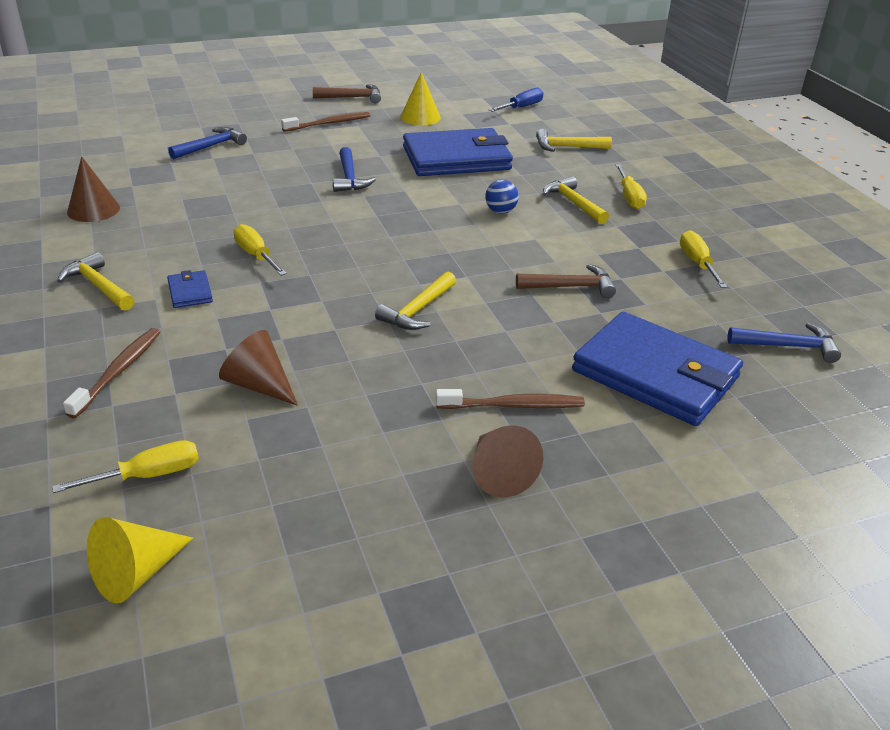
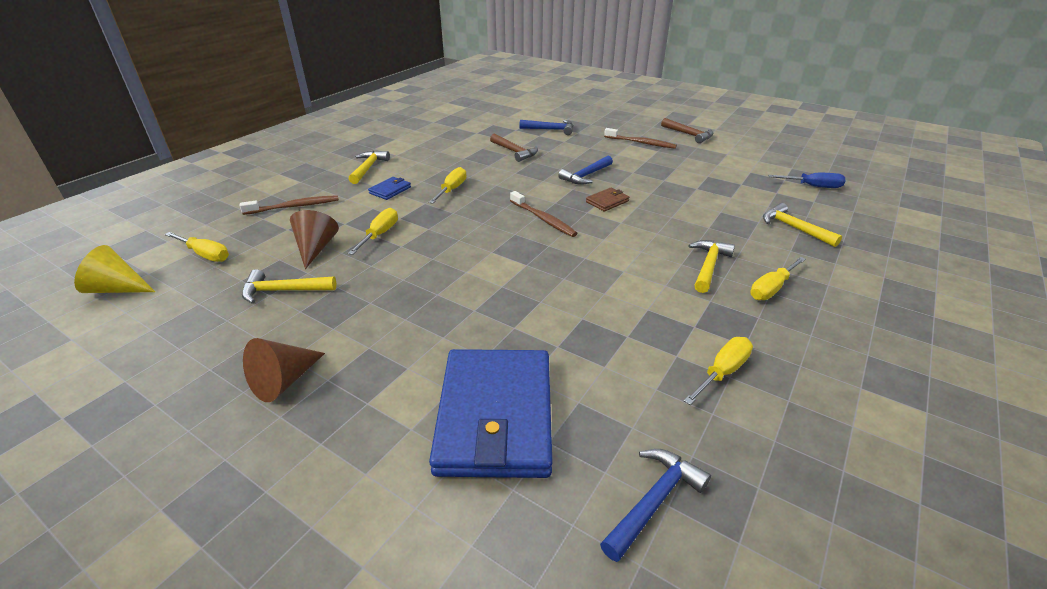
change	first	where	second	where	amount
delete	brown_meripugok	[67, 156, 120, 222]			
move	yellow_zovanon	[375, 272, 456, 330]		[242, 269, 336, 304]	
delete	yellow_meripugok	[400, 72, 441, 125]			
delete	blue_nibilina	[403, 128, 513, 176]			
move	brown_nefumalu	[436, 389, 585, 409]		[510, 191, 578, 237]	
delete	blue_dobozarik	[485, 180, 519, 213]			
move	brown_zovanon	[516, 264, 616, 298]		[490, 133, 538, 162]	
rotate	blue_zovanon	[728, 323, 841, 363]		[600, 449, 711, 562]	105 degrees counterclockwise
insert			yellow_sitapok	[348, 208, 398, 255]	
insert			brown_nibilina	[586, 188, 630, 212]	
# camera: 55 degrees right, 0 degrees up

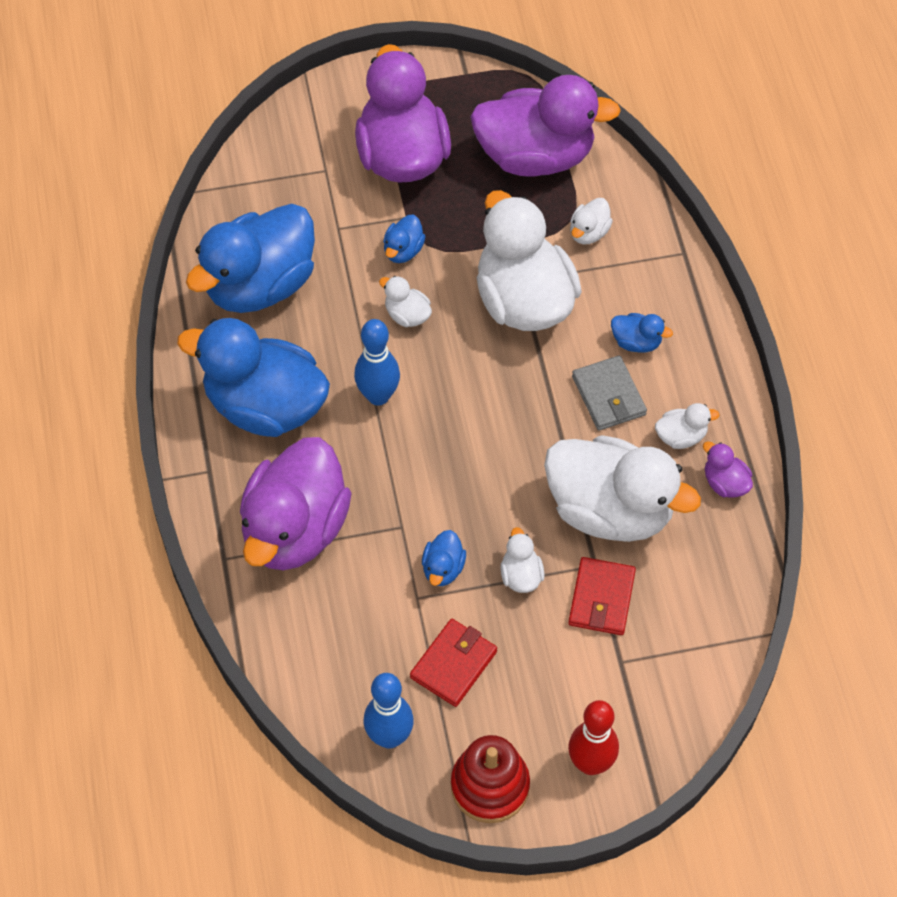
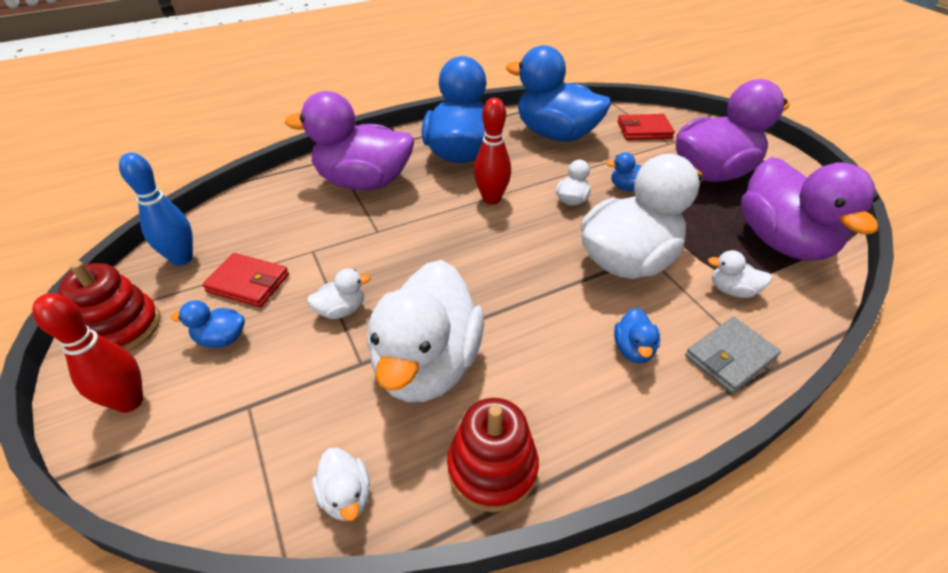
change	first	where	second	where	amount
recolor	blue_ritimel	[354, 319, 400, 406]	red_ritimel	[474, 98, 511, 204]	
move	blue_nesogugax	[422, 530, 466, 586]		[171, 300, 245, 348]	
move	red_nibilina	[568, 557, 636, 635]		[618, 114, 675, 140]	
move	grey_nibilina	[572, 355, 647, 431]		[685, 317, 781, 394]	
move	white_nesogugax	[655, 403, 720, 449]		[312, 448, 370, 521]	
replace	purple_nesogugax	[703, 441, 753, 498]	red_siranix	[447, 398, 539, 512]	
# camera: 75 degrees right, 15 degrees down

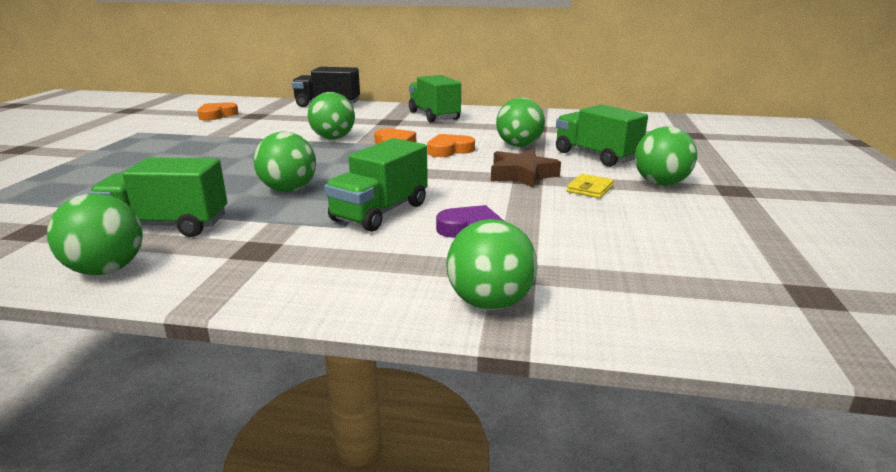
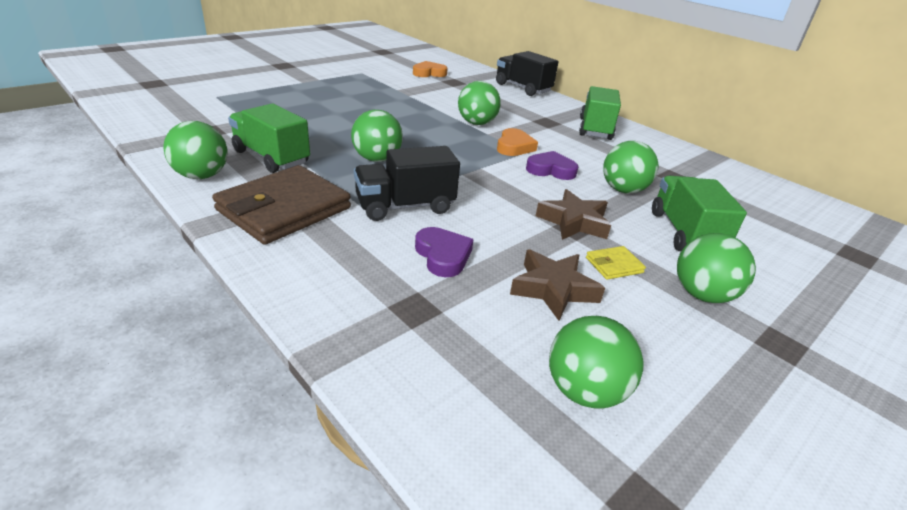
change	first	where	second	where	amount
recolor	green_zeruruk	[324, 138, 428, 232]	black_zeruruk	[354, 146, 460, 221]	
recolor	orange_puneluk	[427, 134, 475, 157]	purple_puneluk	[526, 151, 579, 180]	
move	green_dobozarik	[446, 219, 537, 310]		[549, 316, 643, 409]	
insert			brown_nibilina	[212, 165, 351, 245]	
insert			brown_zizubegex	[510, 250, 605, 321]	
# camera: 35 degrees right, 10 degrees up

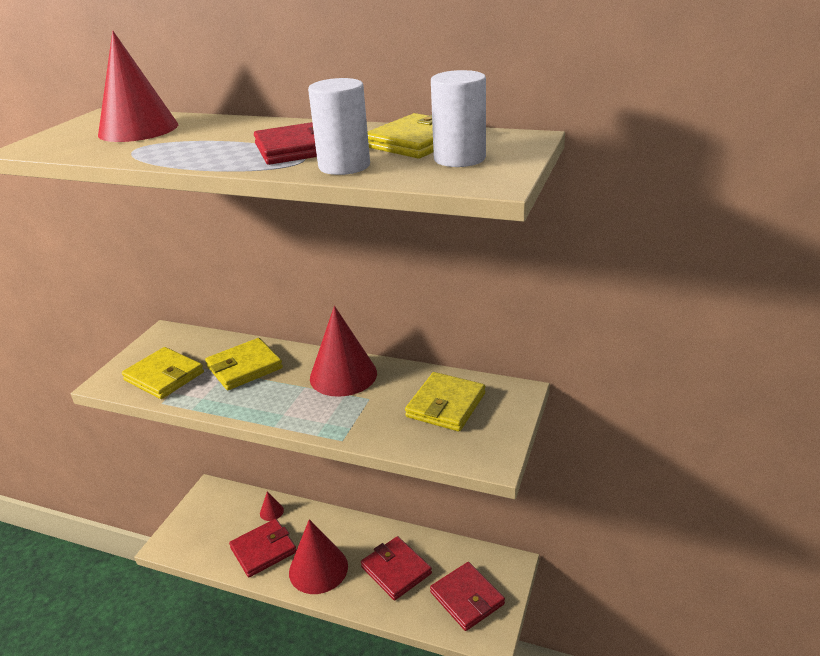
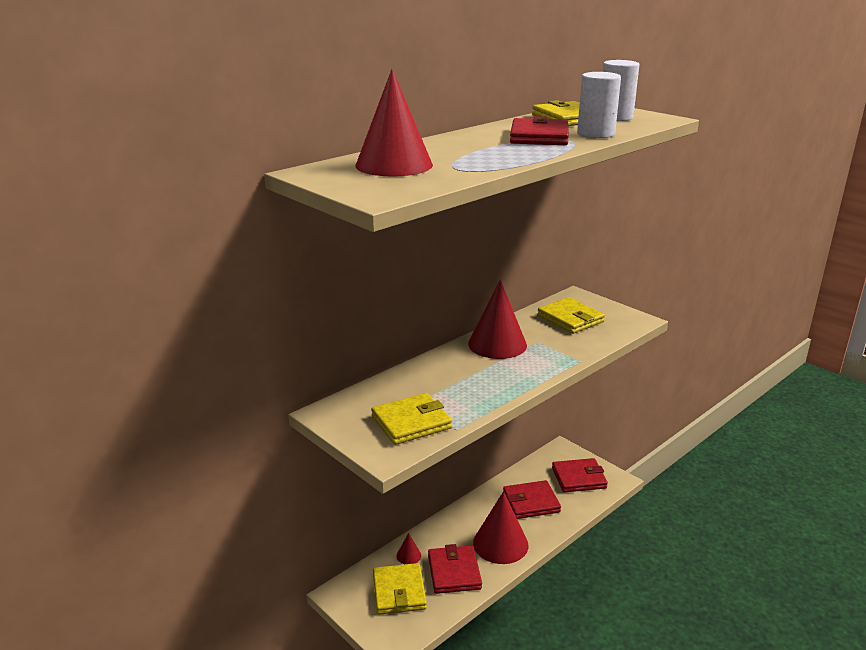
change	first	where	second	where	amount
move	yellow_nibilina	[205, 338, 283, 390]		[373, 563, 427, 615]	
# camera: 65 degrees left, 5 degrees down

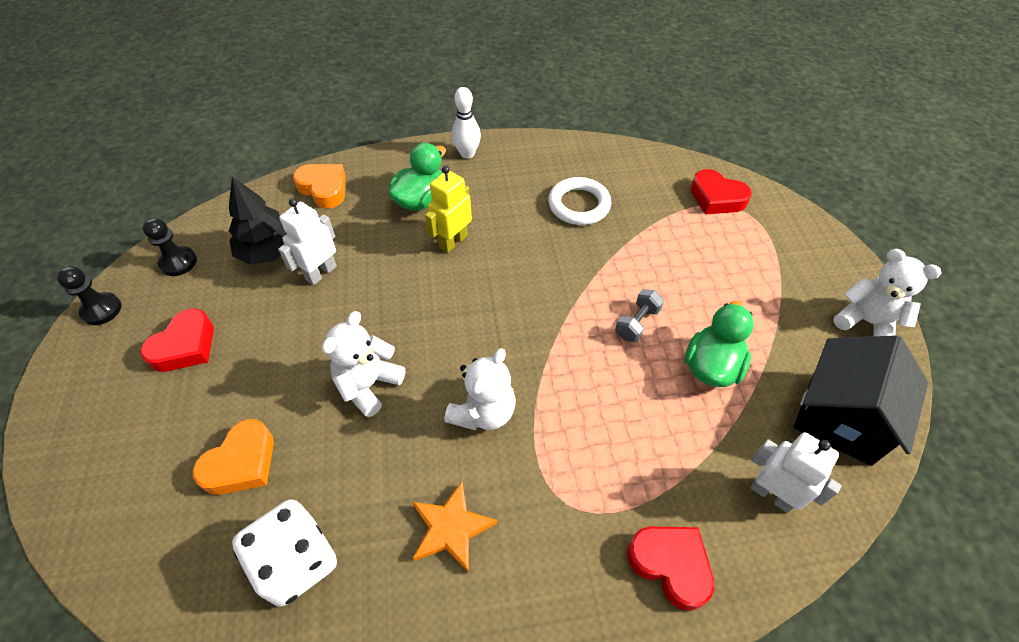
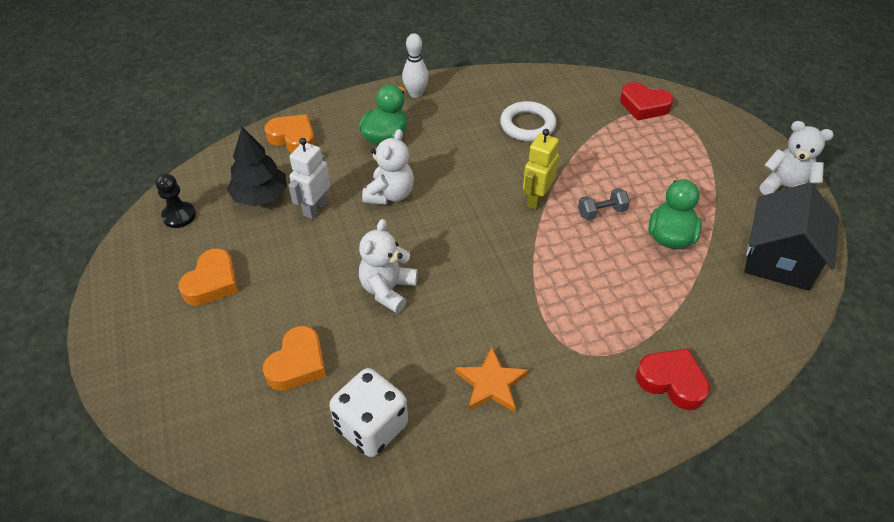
change	first	where	second	where	amount
delete	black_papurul	[57, 266, 122, 325]			
recolor	red_puneluk	[140, 309, 214, 372]	orange_puneluk	[178, 248, 238, 306]	
move	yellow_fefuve	[425, 166, 472, 253]		[523, 129, 559, 210]	
move	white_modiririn	[444, 348, 516, 430]		[362, 129, 414, 205]	
rotate	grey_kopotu	[615, 289, 664, 342]		[578, 188, 630, 221]	45 degrees clockwise
delete	white_fefuve	[751, 432, 842, 513]			
# camera: 10 degrees left, 5 degrees down

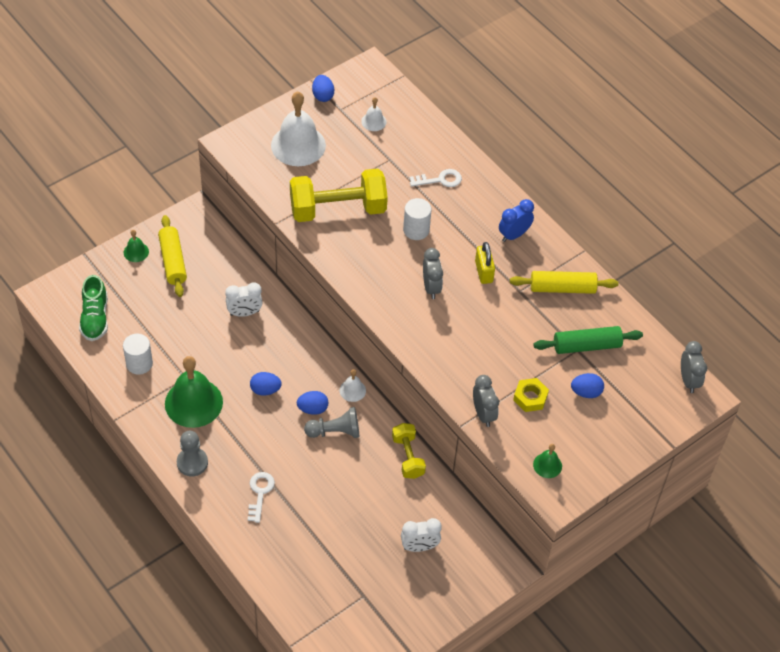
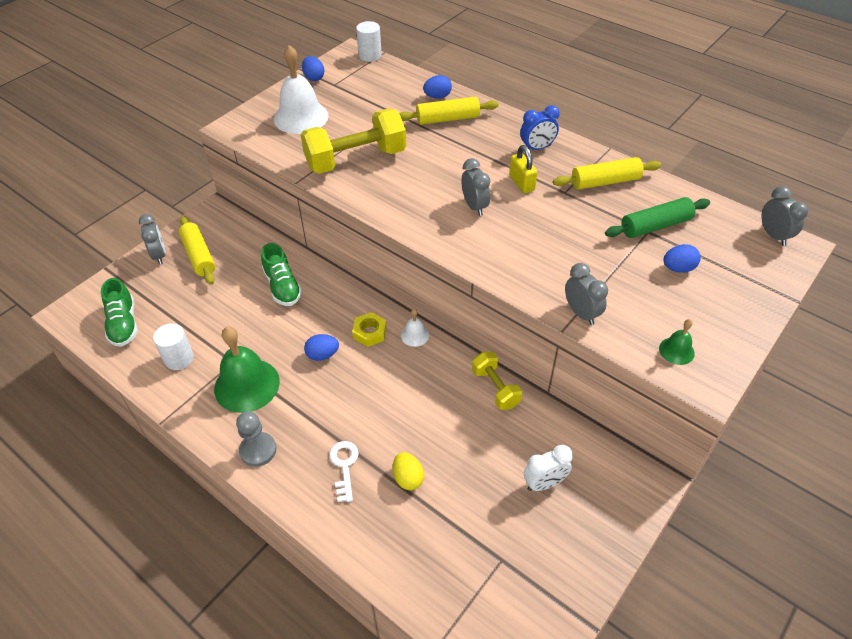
change	first	where	second	where	amount
replace	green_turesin	[124, 230, 149, 262]	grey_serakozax	[139, 214, 166, 264]	
replace	white_serakozax	[225, 283, 263, 317]	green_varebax	[261, 243, 302, 306]	
move	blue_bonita	[297, 391, 328, 415]		[423, 75, 452, 99]	
delete	grey_papurul	[304, 407, 359, 438]			
delete	white_turesin	[361, 97, 386, 131]			
move	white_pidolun	[403, 198, 432, 240]		[356, 21, 382, 62]	
replace	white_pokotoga	[410, 169, 462, 187]	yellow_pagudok	[399, 97, 499, 125]	
rotate	blue_serakozax	[499, 199, 534, 242]		[520, 105, 560, 150]	150 degrees counterclockwise
move	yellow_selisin	[513, 378, 549, 412]		[352, 312, 387, 347]	
insert			yellow_bonita	[393, 452, 424, 490]	
# camera: 10 degrees left, 5 degrees down

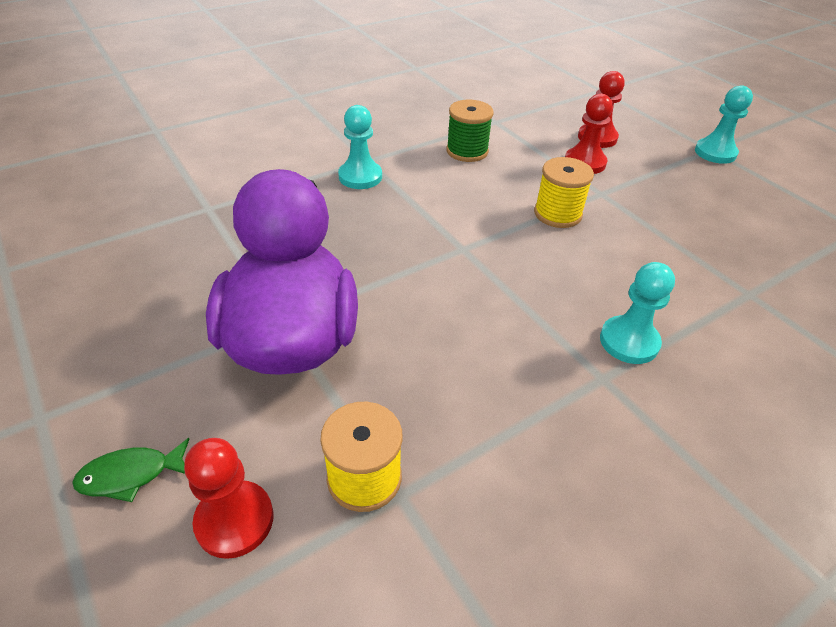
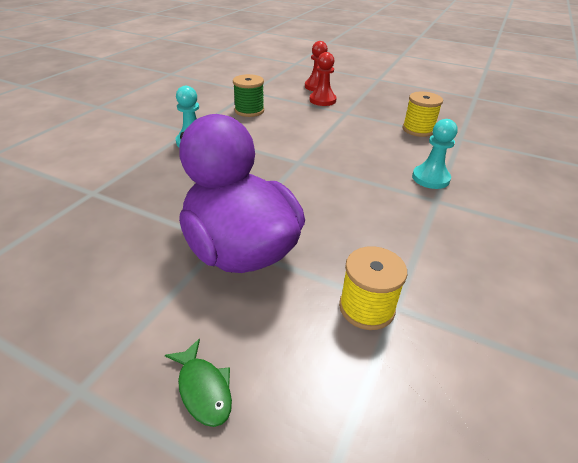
change	first	where	second	where	amount
rotate	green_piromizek	[72, 438, 190, 502]		[165, 338, 232, 427]	75 degrees counterclockwise
delete	red_papurul	[184, 438, 274, 559]			
move	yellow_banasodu	[534, 157, 594, 228]		[403, 92, 443, 137]	
delete	turquoise_papurul	[695, 85, 753, 164]			
# camera: 30 degrees left, 5 degrees down

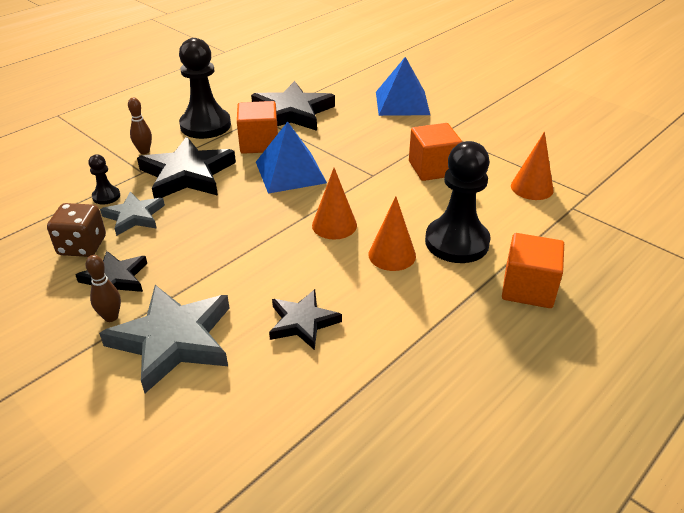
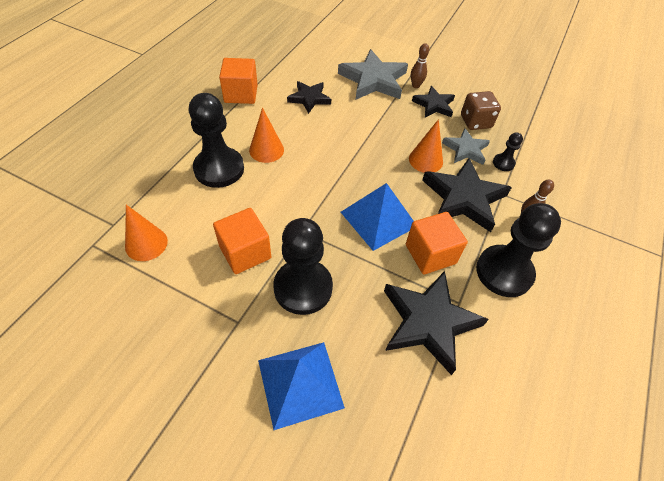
change	first	where	second	where	amount
move	orange_meripugok	[312, 168, 357, 240]		[409, 119, 443, 173]	
move	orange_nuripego	[502, 233, 564, 308]		[219, 58, 258, 104]	
insert			black_papurul	[273, 218, 333, 315]	
# camera: 160 degrees right, 15 degrees up

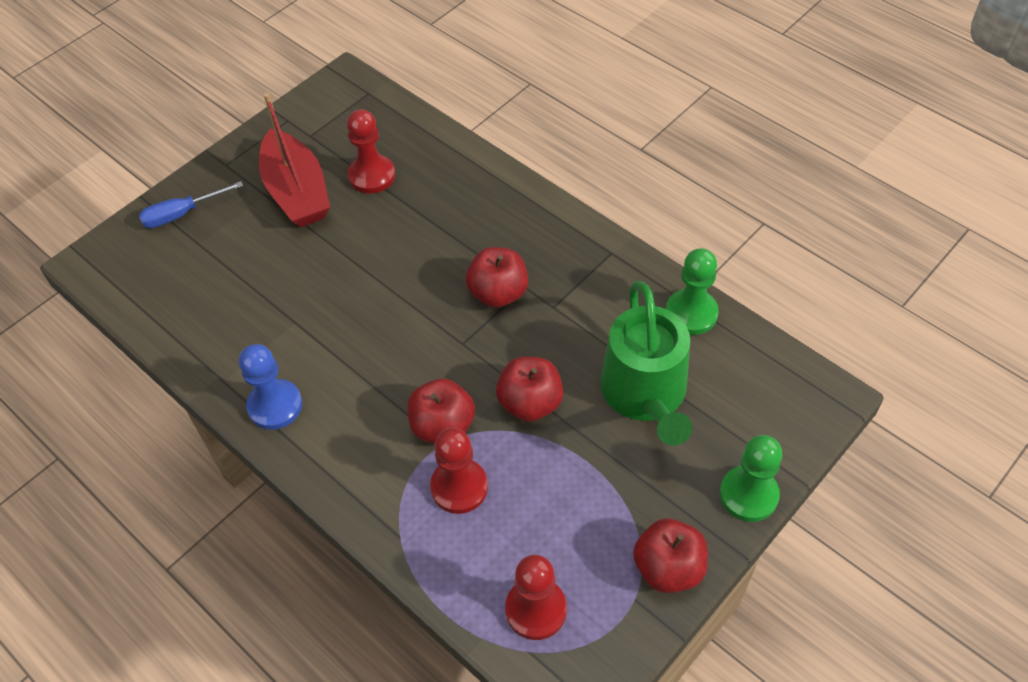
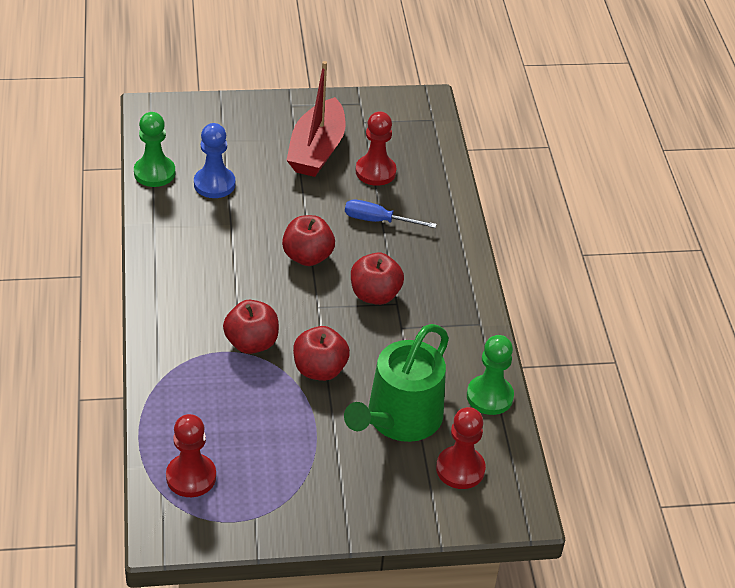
change	first	where	second	where	amount
move	blue_sitapok	[139, 181, 243, 228]		[345, 199, 437, 228]	
move	blue_papurul	[239, 344, 302, 430]		[194, 123, 235, 198]	
move	red_papurul	[430, 428, 488, 514]		[436, 407, 486, 489]	
move	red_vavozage	[633, 519, 708, 593]		[282, 215, 335, 266]	
move	green_papurul	[720, 435, 782, 522]		[134, 112, 176, 187]	
# camera: 35 degrees right, 10 degrees down

